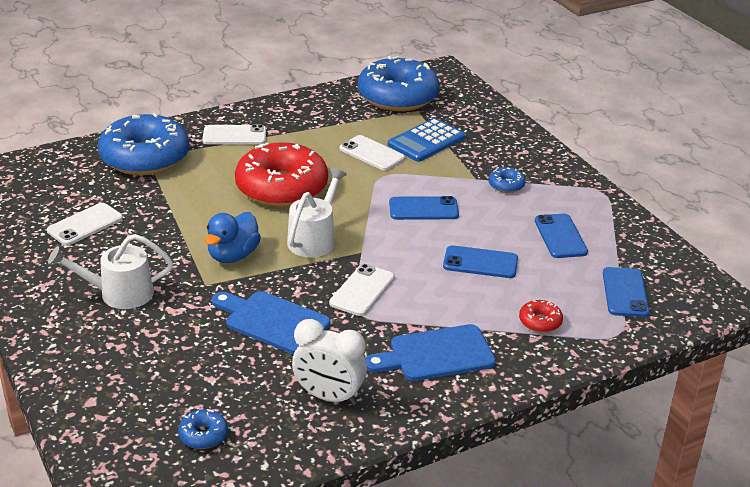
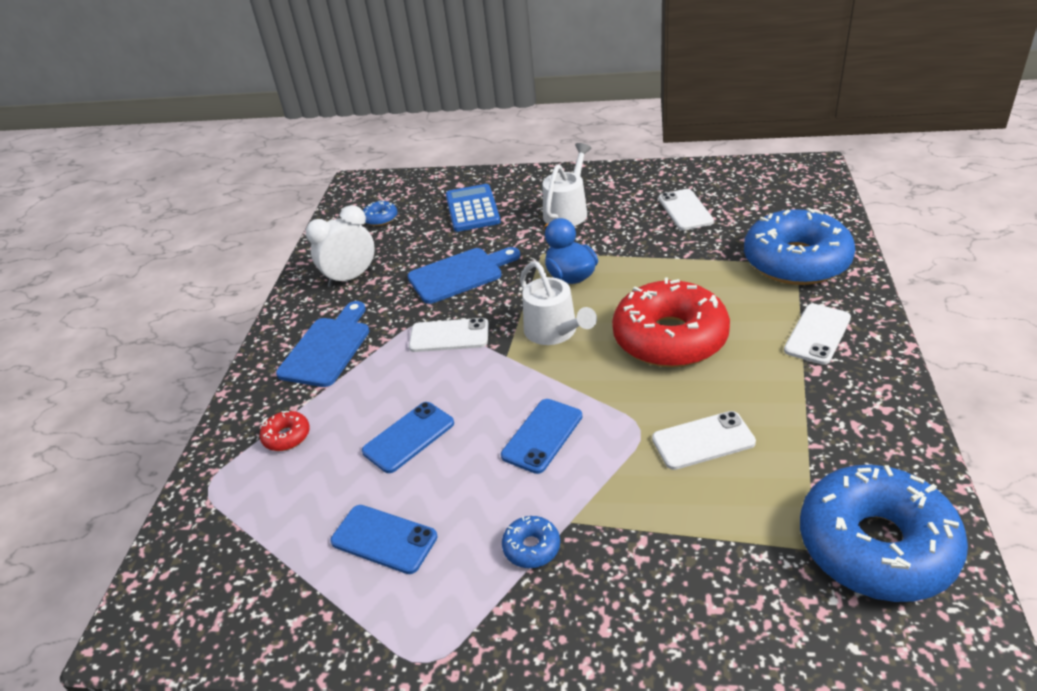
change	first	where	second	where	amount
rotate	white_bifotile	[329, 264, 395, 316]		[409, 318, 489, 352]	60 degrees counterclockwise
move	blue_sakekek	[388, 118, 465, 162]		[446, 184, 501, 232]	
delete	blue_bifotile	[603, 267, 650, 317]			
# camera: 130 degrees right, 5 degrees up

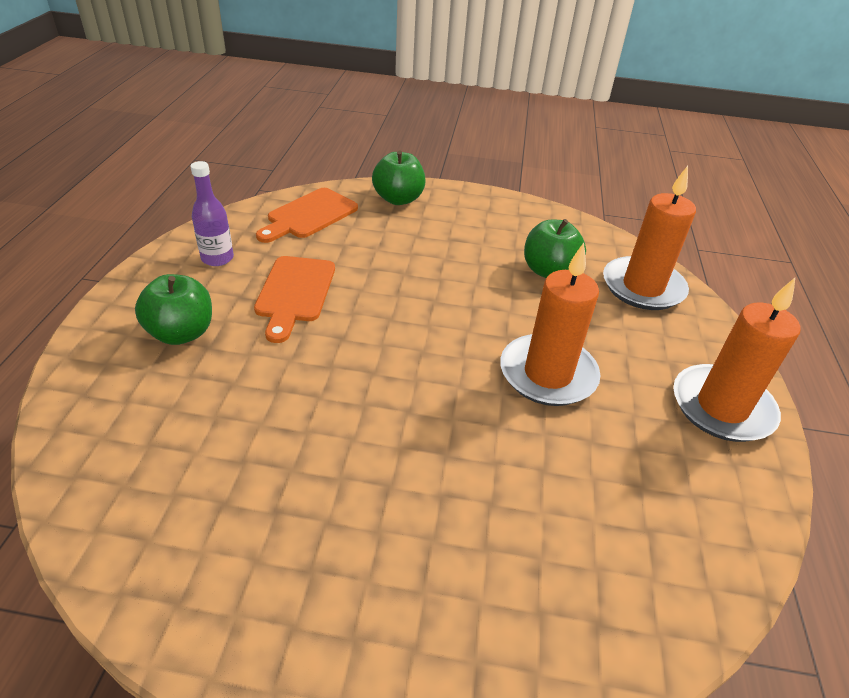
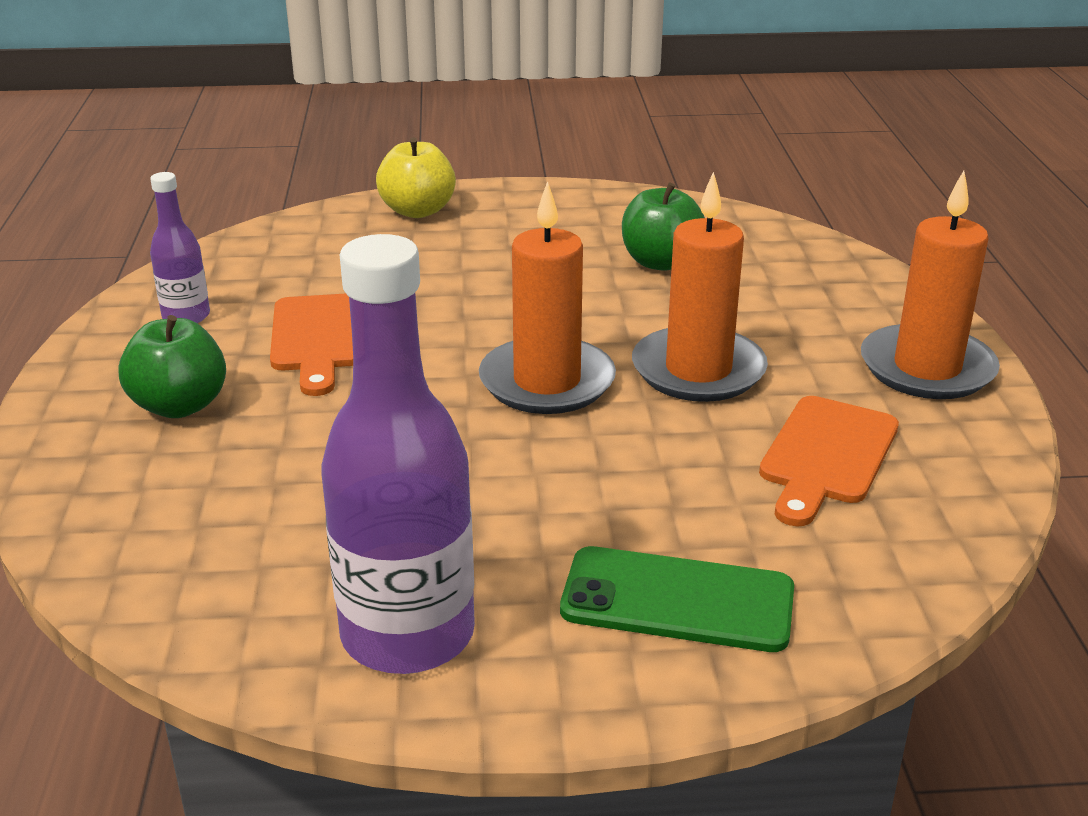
change	first	where	second	where	amount
move	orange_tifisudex	[256, 188, 358, 243]		[759, 396, 899, 527]	
recolor	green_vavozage	[372, 150, 425, 205]	yellow_vavozage	[376, 137, 456, 218]	
move	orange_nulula	[603, 166, 696, 310]		[479, 181, 616, 414]	
insert			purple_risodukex	[321, 234, 475, 674]	
insert			green_bifotile	[560, 546, 794, 652]	
# camera: 10 degrees left, 10 degrees down

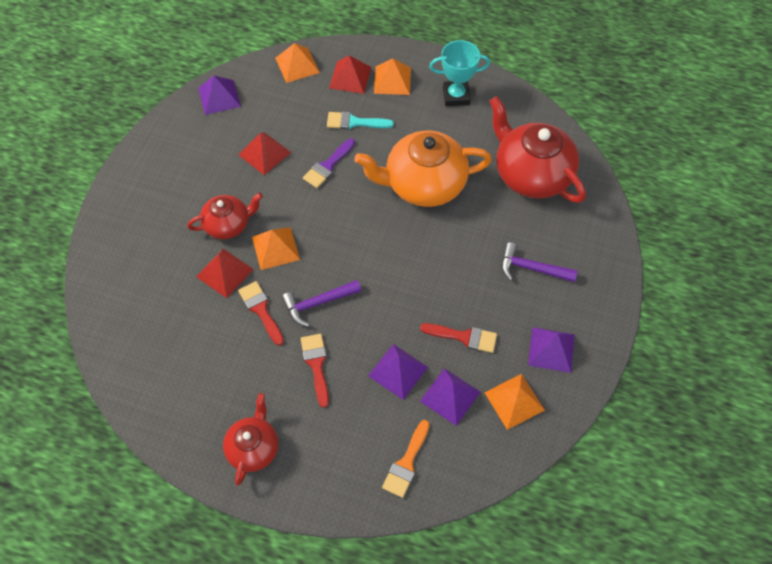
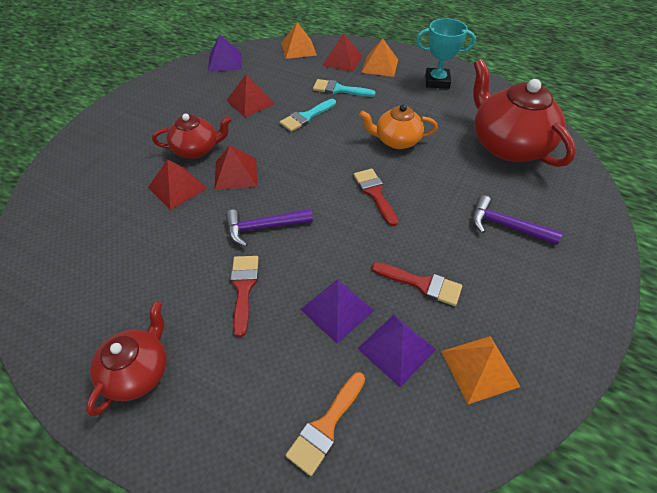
change	first	where	second	where	amount
move	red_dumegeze	[238, 281, 284, 346]		[353, 169, 398, 226]	
recolor	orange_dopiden	[252, 227, 300, 270]	red_dopiden	[214, 146, 257, 190]	
recolor	purple_dumegeze	[303, 139, 355, 188]	turquoise_dumegeze	[280, 99, 336, 132]	
resize	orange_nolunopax	[354, 131, 492, 207]		[359, 104, 438, 149]	x0.57
delete	purple_dopiden	[528, 327, 575, 373]			
# camera: 10 degrees right, 10 degrees down

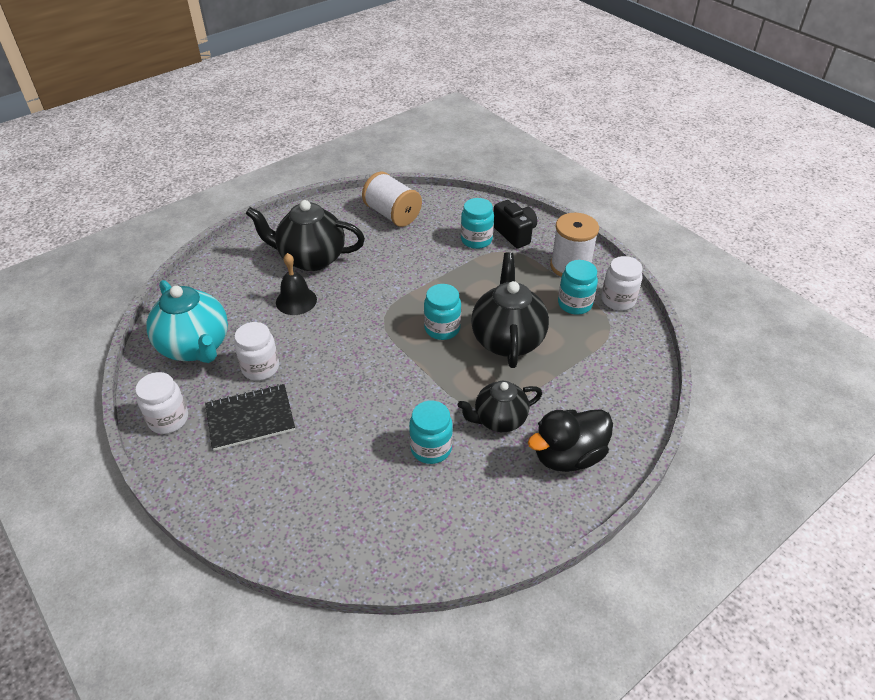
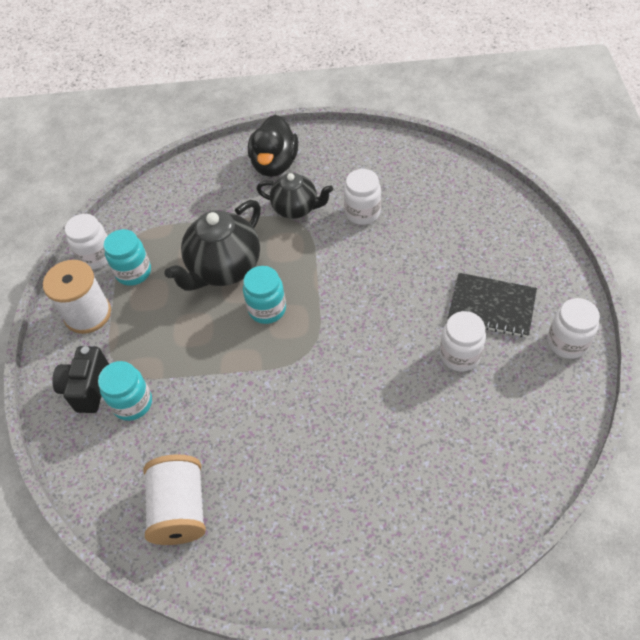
change	first	where	second	where	amount
delete	turquoise_nolunopax	[146, 280, 228, 363]			
delete	black_nolunopax	[246, 200, 365, 271]			
delete	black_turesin	[276, 253, 317, 315]			
recolor	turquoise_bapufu	[409, 401, 453, 464]	white_bapufu	[344, 169, 381, 225]	
rotate	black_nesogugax	[528, 409, 613, 472]		[248, 114, 298, 177]	90 degrees clockwise
# camera: 140 degrees left, 10 degrees up

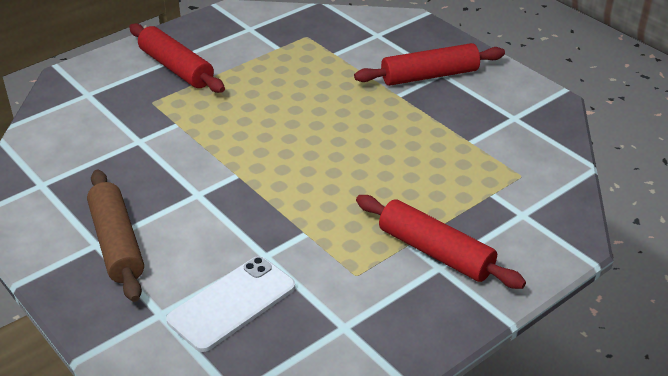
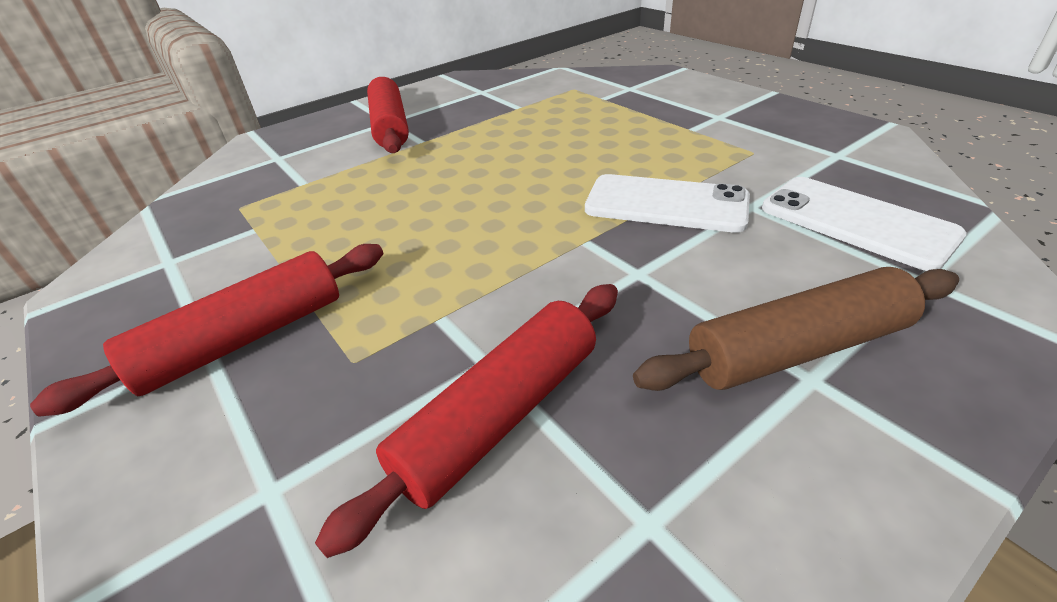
change	first	where	second	where	amount
move	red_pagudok	[356, 195, 526, 289]		[315, 284, 618, 558]	
insert			white_bifotile	[585, 174, 750, 233]	
# camera: 85 degrees left, 0 degrees up

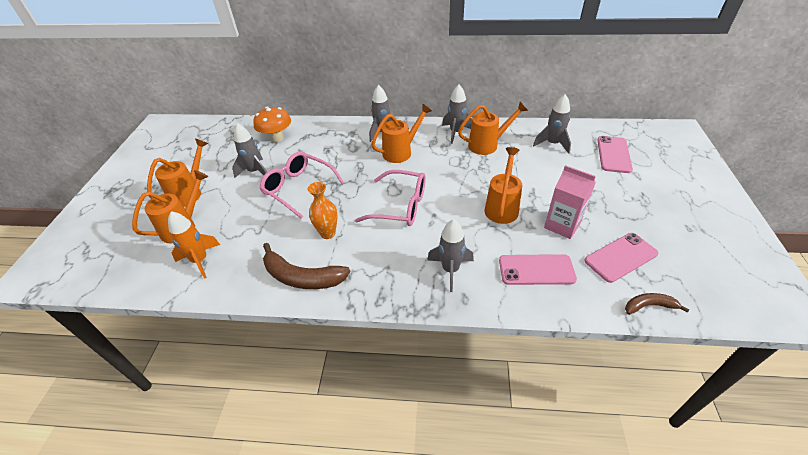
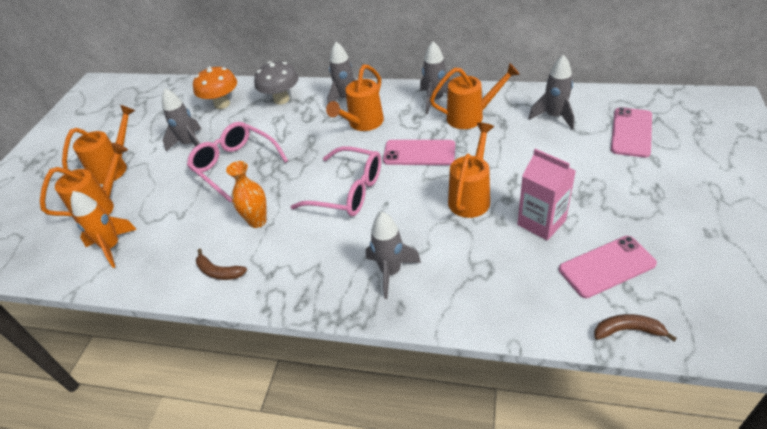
change	first	where	second	where	amount
resize	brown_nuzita	[263, 243, 351, 289]		[196, 249, 247, 280]	x0.54
rotate	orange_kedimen	[371, 104, 432, 163]		[326, 64, 384, 131]	150 degrees clockwise
move	pink_bifotile	[499, 254, 577, 285]		[383, 140, 455, 165]	
insert			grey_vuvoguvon	[254, 61, 298, 104]	
# camera: 10 degrees right, 0 degrees up

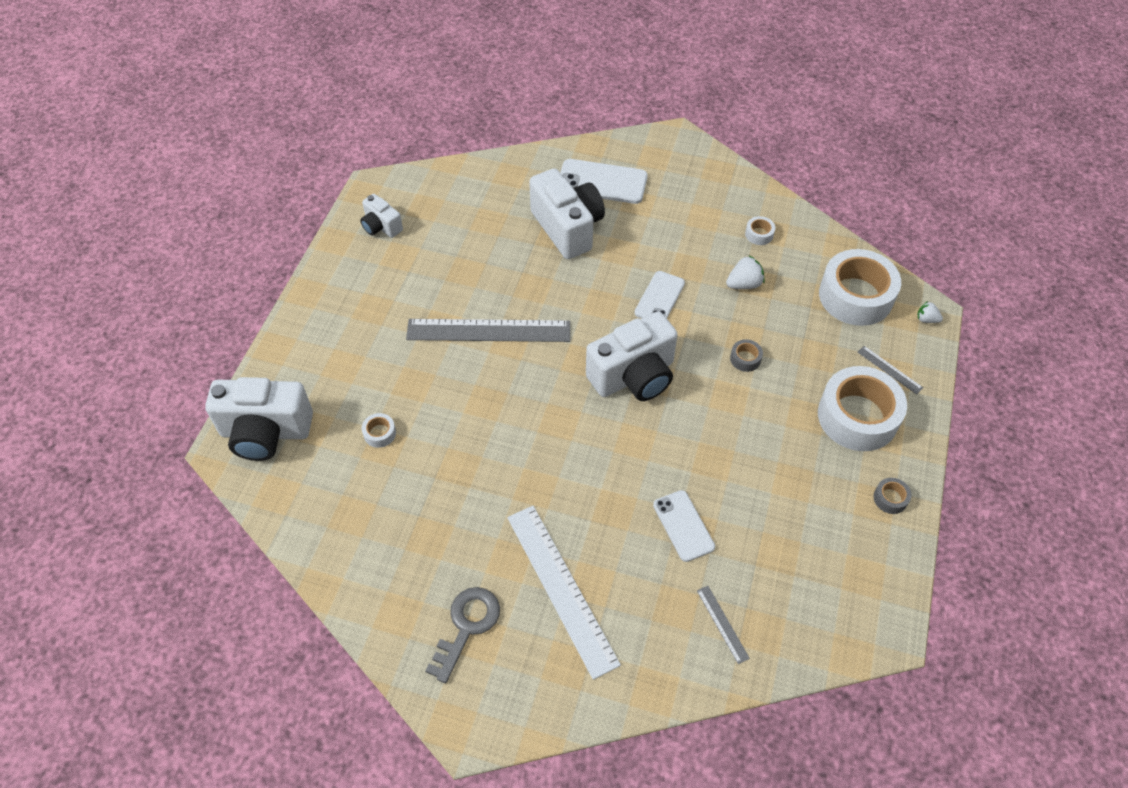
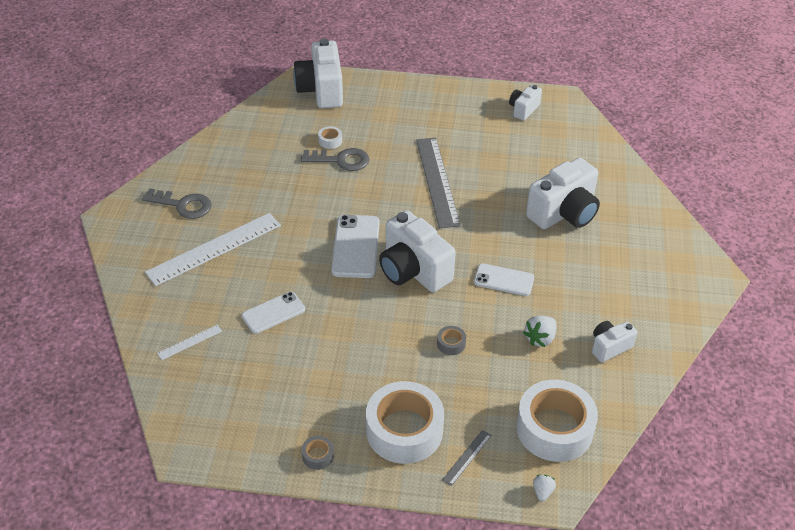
change	first	where	second	where	amount
move	white_bifotile	[560, 159, 648, 204]		[331, 215, 380, 278]	
recolor	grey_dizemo	[697, 586, 750, 664]	white_dizemo	[157, 325, 222, 360]	
rotate	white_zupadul	[726, 255, 765, 289]		[523, 315, 557, 347]	75 degrees clockwise
replace	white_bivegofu	[745, 216, 775, 245]	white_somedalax	[592, 321, 637, 363]	
insert			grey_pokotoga	[301, 148, 370, 171]	
# camera: 80 degrees right, 10 degrees down

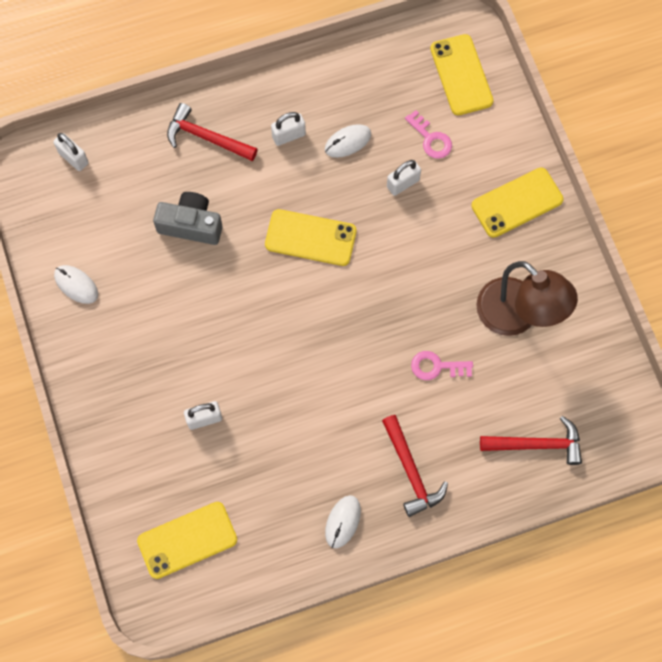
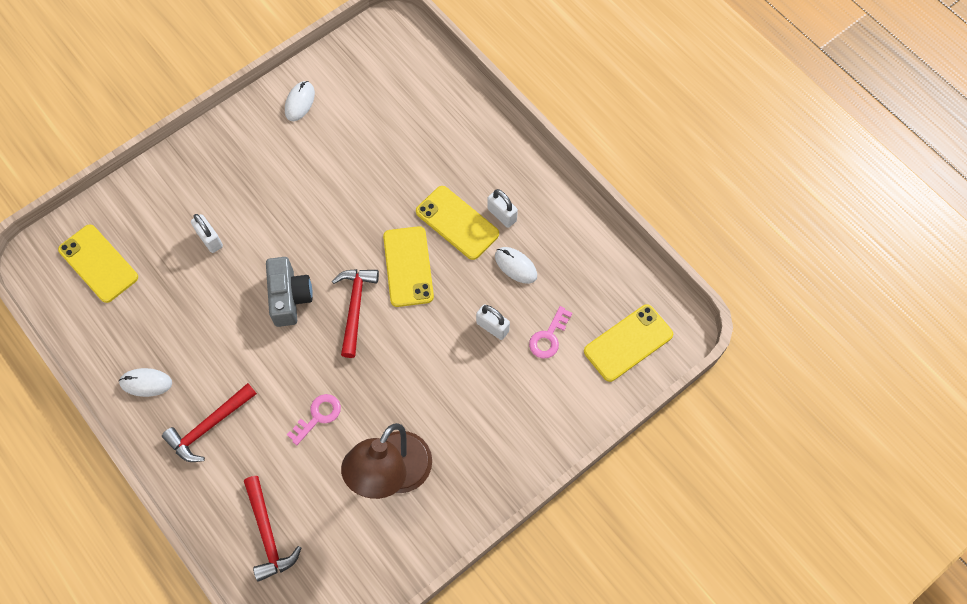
change	first	where	second	where	amount
delete	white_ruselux	[54, 133, 89, 171]			
move	grey_somedalax	[153, 192, 222, 245]		[266, 257, 313, 327]	
move	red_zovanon	[167, 103, 258, 161]		[332, 269, 379, 358]	
rotate	pink_pokotoga	[411, 351, 473, 380]		[287, 394, 341, 445]	60 degrees clockwise
move	yellow_bifotile	[471, 167, 564, 238]		[416, 186, 499, 260]	
# camera: 70 degrees right, 5 degrees down

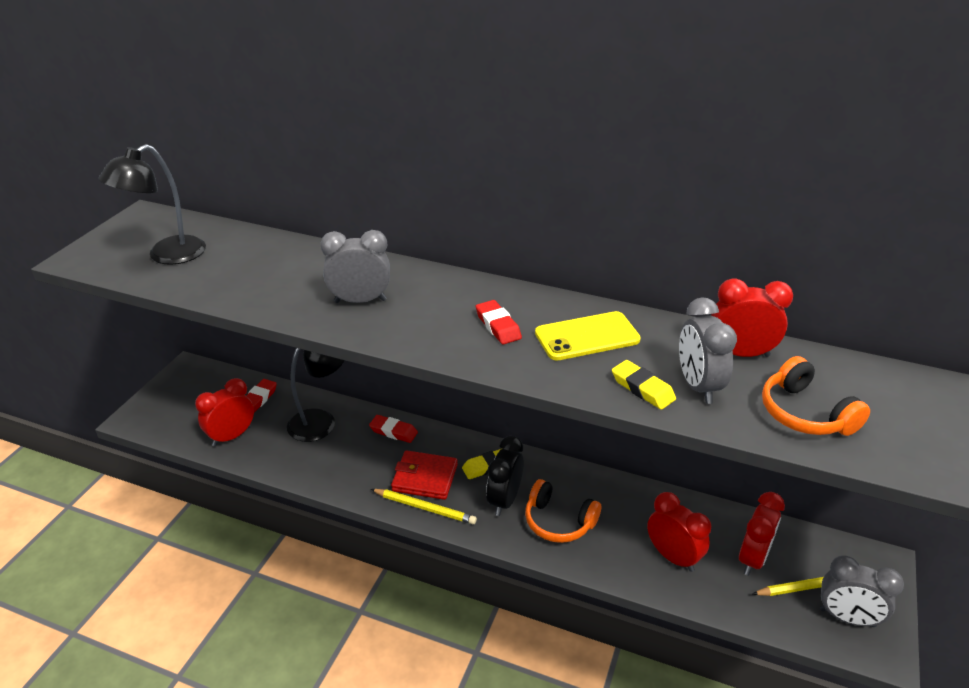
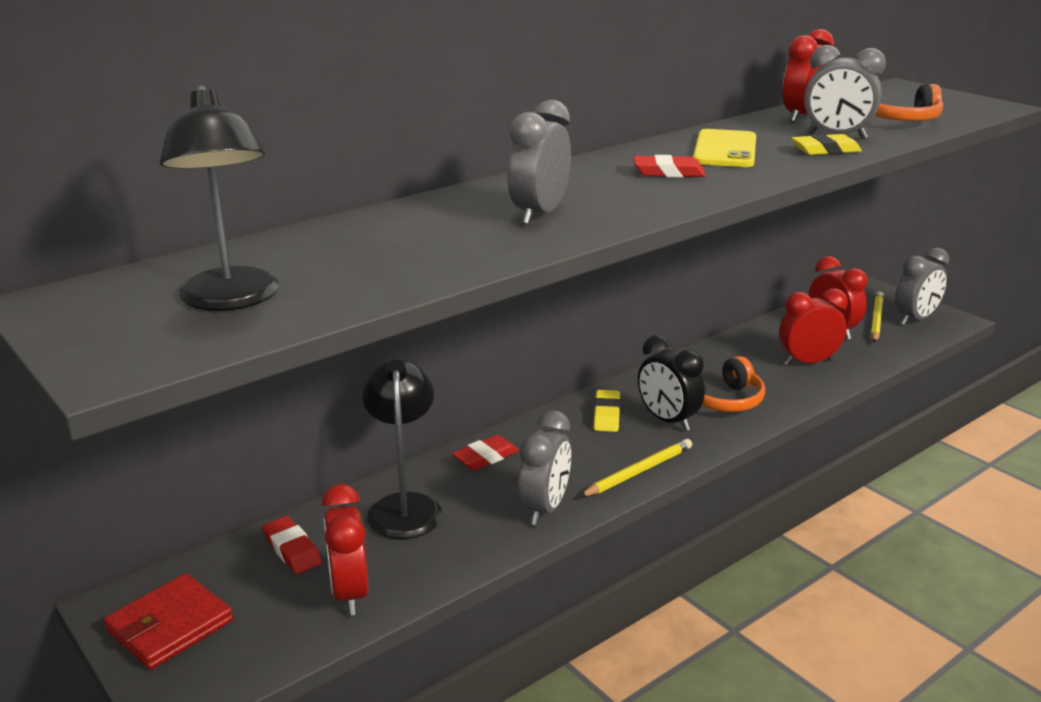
change	first	where	second	where	amount
move	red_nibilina	[391, 450, 458, 500]		[104, 573, 233, 670]	
insert			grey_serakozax	[518, 410, 571, 525]	
# camera: 60 degrees left, 10 degrees down

